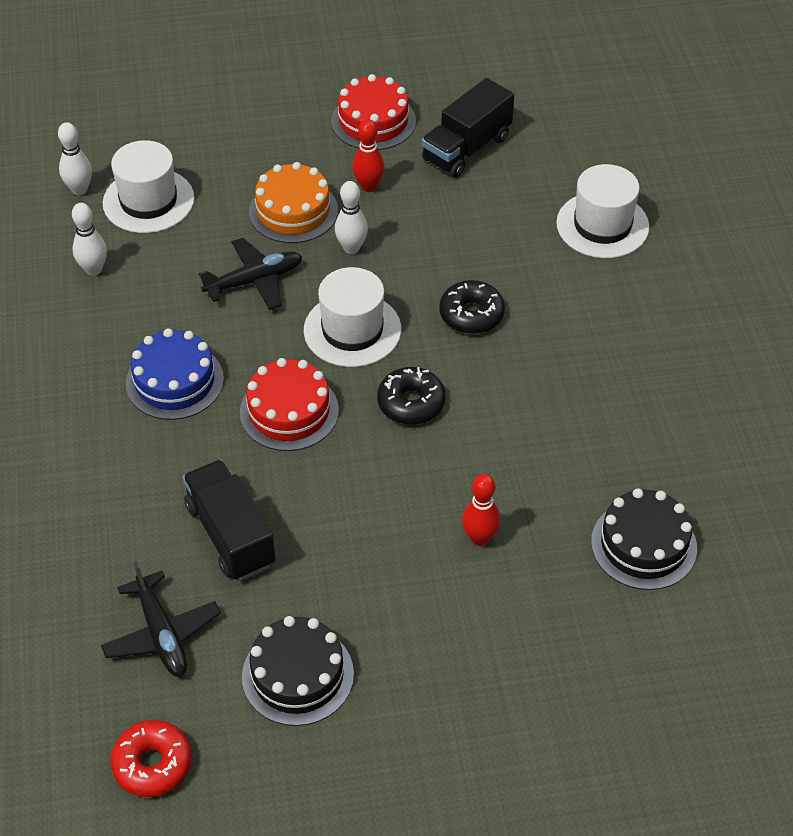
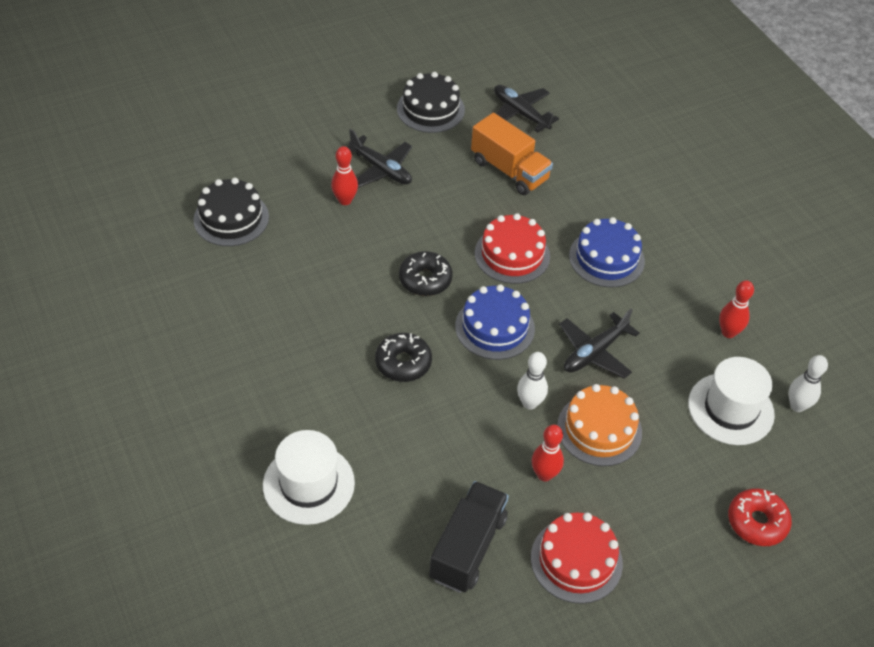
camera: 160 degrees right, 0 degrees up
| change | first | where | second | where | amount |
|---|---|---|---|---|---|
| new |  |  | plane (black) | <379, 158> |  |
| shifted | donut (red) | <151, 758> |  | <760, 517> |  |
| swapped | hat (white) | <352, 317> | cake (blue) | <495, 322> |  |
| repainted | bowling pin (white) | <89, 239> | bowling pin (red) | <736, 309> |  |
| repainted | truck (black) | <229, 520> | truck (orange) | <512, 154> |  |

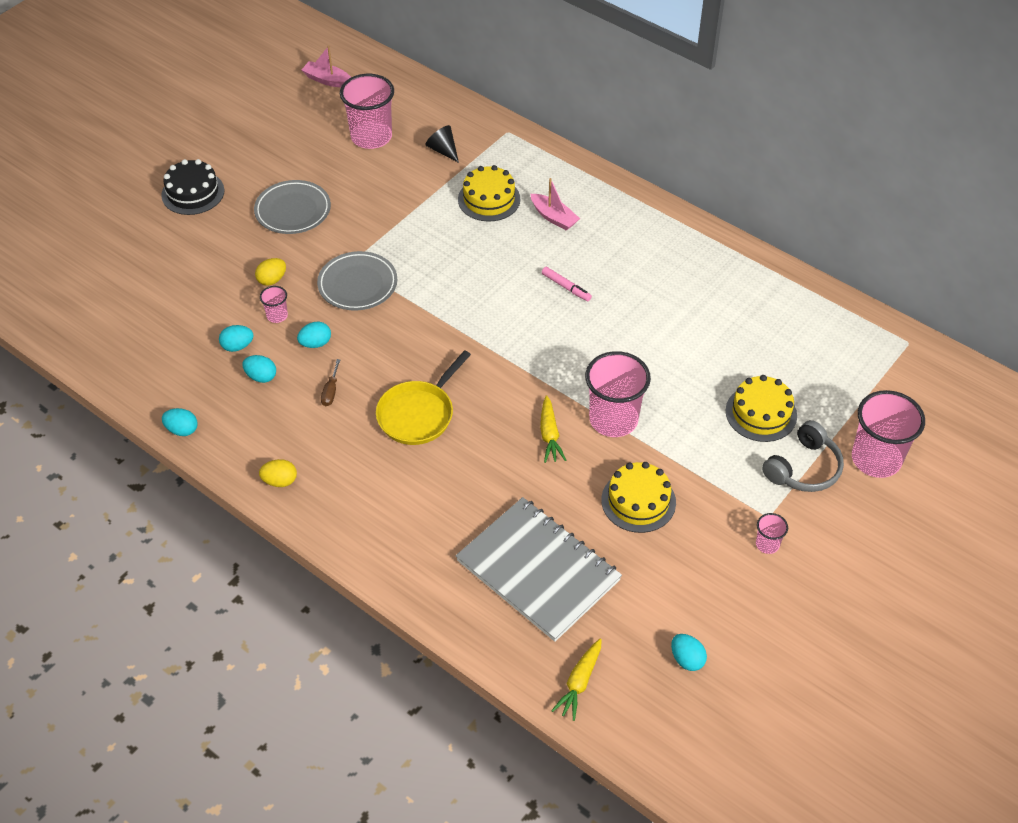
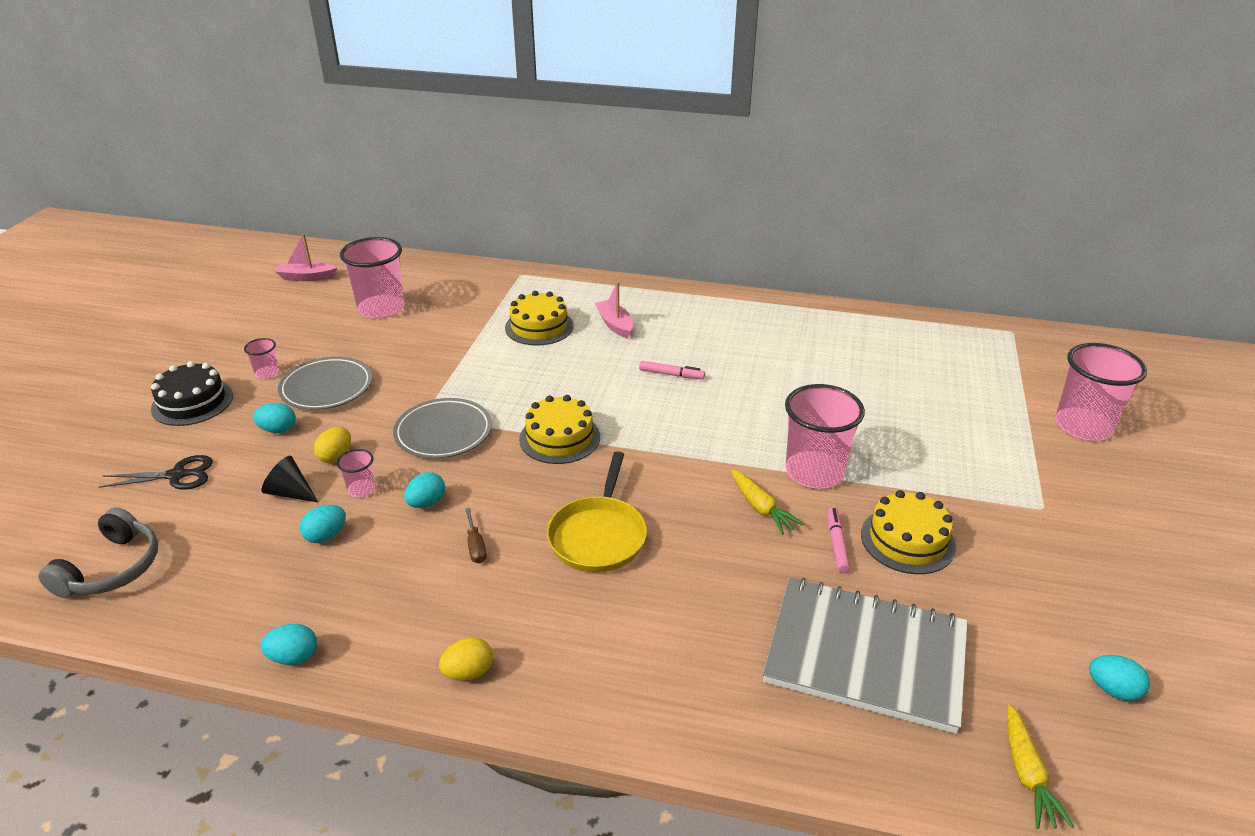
camera: 25 degrees left, 15 degrees down
| change | first | where | second | where | amount |
|---|---|---|---|---|---|
| new |  |  | scissors (black) | <156, 472> |  |
| new |  |  | marker (pink) | <838, 540> |  |
| shifted | egg (turquoise) | <259, 369> |  | <274, 418> |  |
| shifted | cone (black) | <442, 144> |  | <289, 479> |  |
| shifted | cake (yellow) | <761, 408> |  | <559, 429> |  |
| shifted | cup (pink) | <772, 533> |  | <261, 358> |  |
| shifted | headphones (grey) | <803, 456> |  | <98, 552> |  |
| rotated | boat (pink) | <555, 204> |  | <614, 310> | 135 degrees counterclockwise |

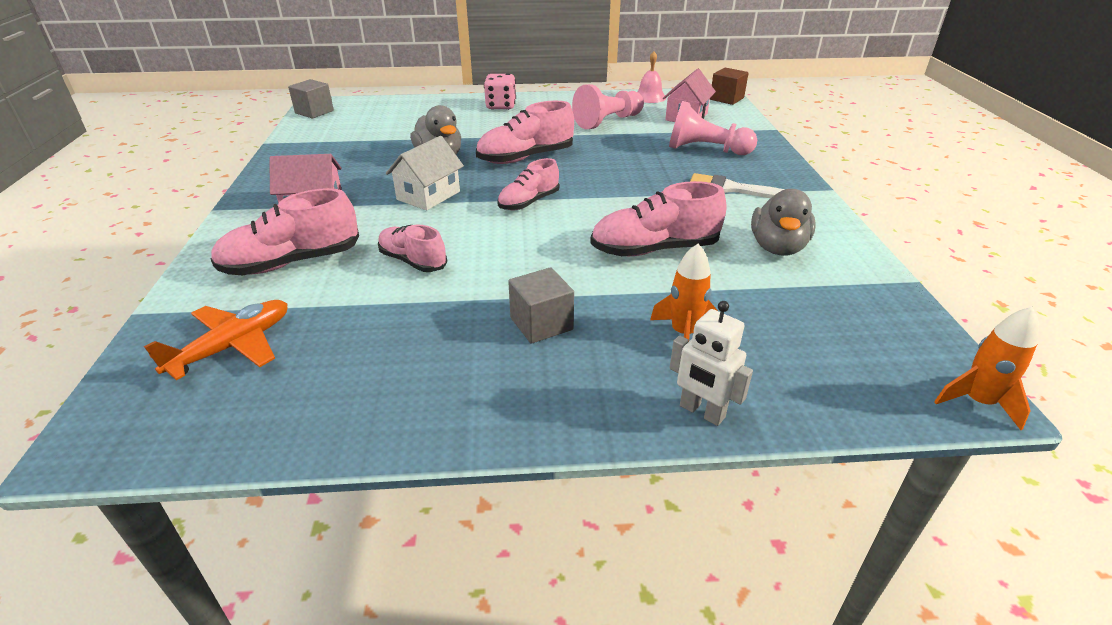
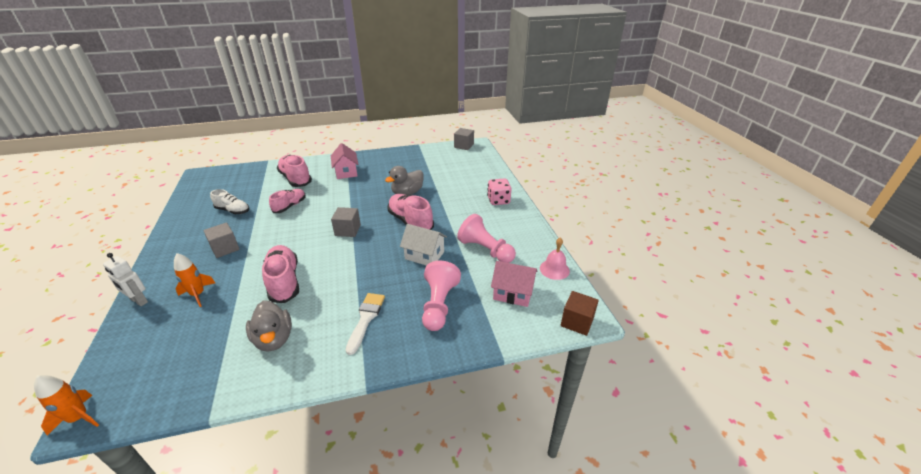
camera: 80 degrees right, 0 degrees up
| change | first | where | second | where | amount |
|---|---|---|---|---|---|
| gone | plane (orange) | <216, 340> |  |  |  |
| new |  |  | shoe (white) | <229, 201> |  |
| shifted | house (white) | <425, 173> |  | <423, 245> |  |
| swapped | shoe (pink) | <528, 184> | cube (grey) | <346, 222> |  |
| rotated | robot (white) | <711, 363> |  | <125, 279> | 90 degrees counterclockwise |
| rotated | duck (grey) | <783, 222> |  | <269, 326> | 120 degrees counterclockwise |

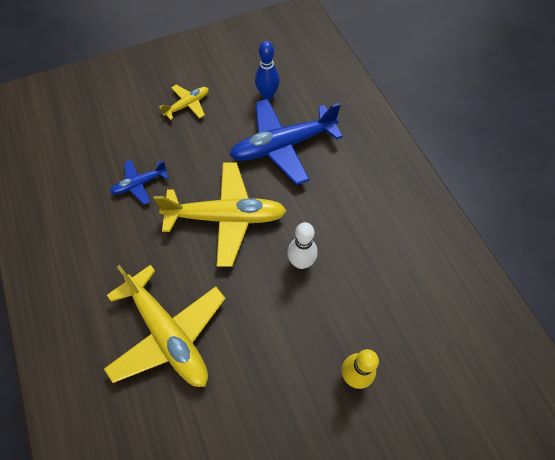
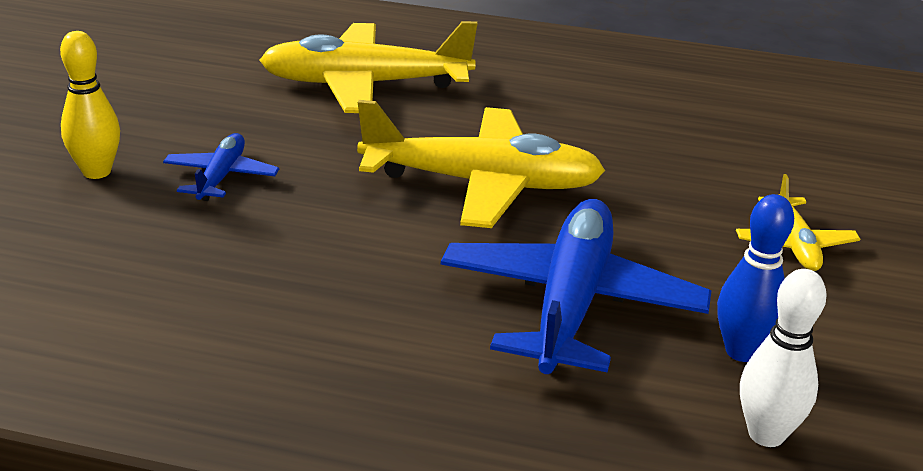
camera: 125 degrees right, 30 degrees down
| change | first | where | second | where | amount |
|---|---|---|---|---|---|
| shifted | plane (blue) | <139, 182> |  | <221, 167> |  |
| shifted | bowling pin (white) | <302, 245> |  | <783, 358> |  |
| rotated | plane (yellow) | <220, 214> |  | <481, 164> | 120 degrees counterclockwise |

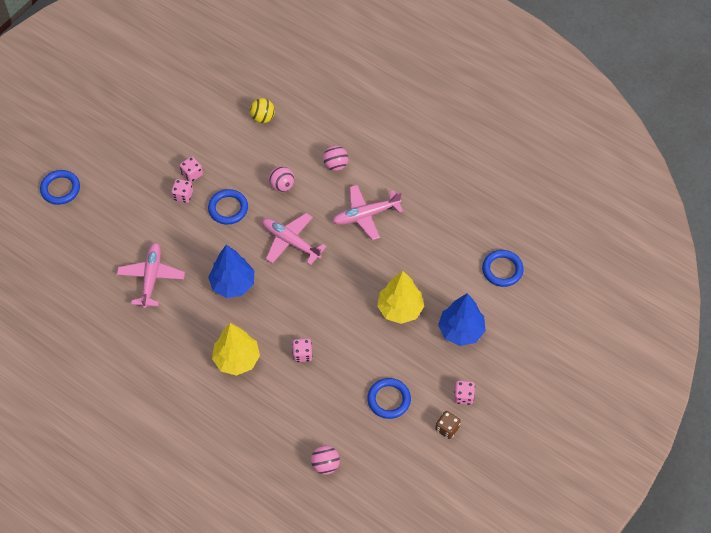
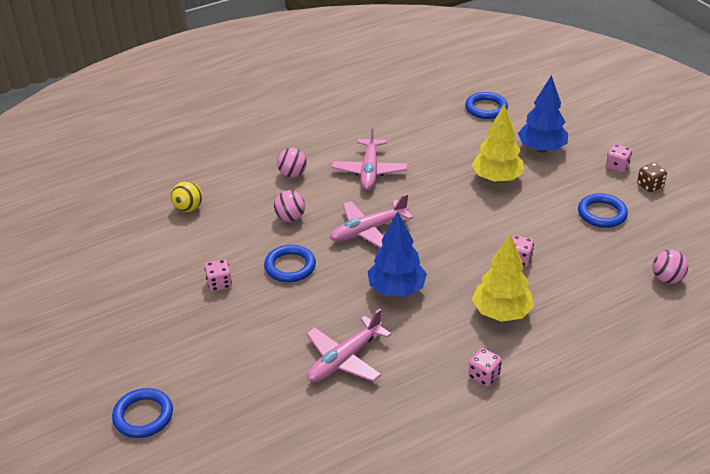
camera: 65 degrees left, 20 degrees down
| change | first | where | second | where | amount |
|---|---|---|---|---|---|
| shifted | dice (pink) | <182, 191> |  | <485, 367> |  |
| rotated | plane (pink) | <151, 275> |  | <349, 345> | 75 degrees counterclockwise |

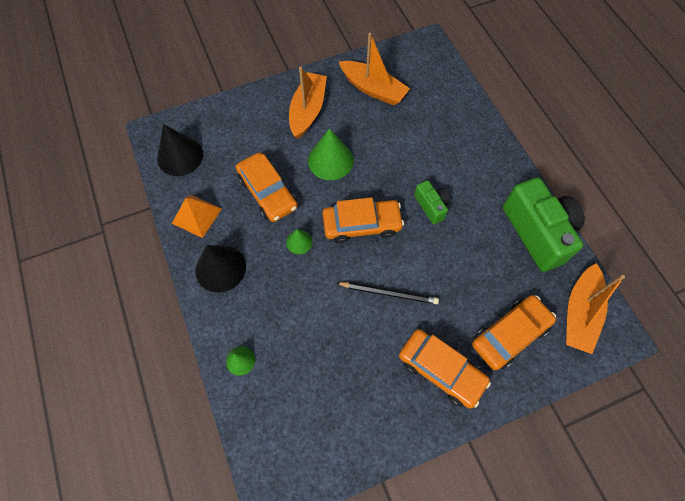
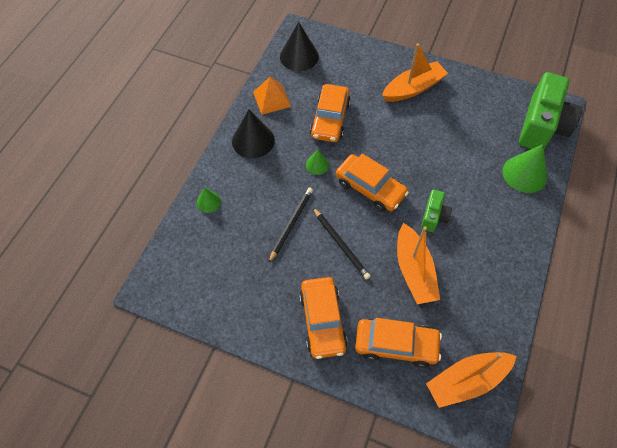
camera: 45 degrees right, 5 degrees down
| change | first | where | second | where | amount |
|---|---|---|---|---|---|
| new |  |  | pencil (black) | <291, 225> |  |
| shifted | cone (green) | <331, 154> |  | <525, 168> |  |
| shifted | boat (orange) | <374, 69> |  | <418, 263> |  |
| shifted | camera (green) | <544, 224> |  | <550, 110> |  |

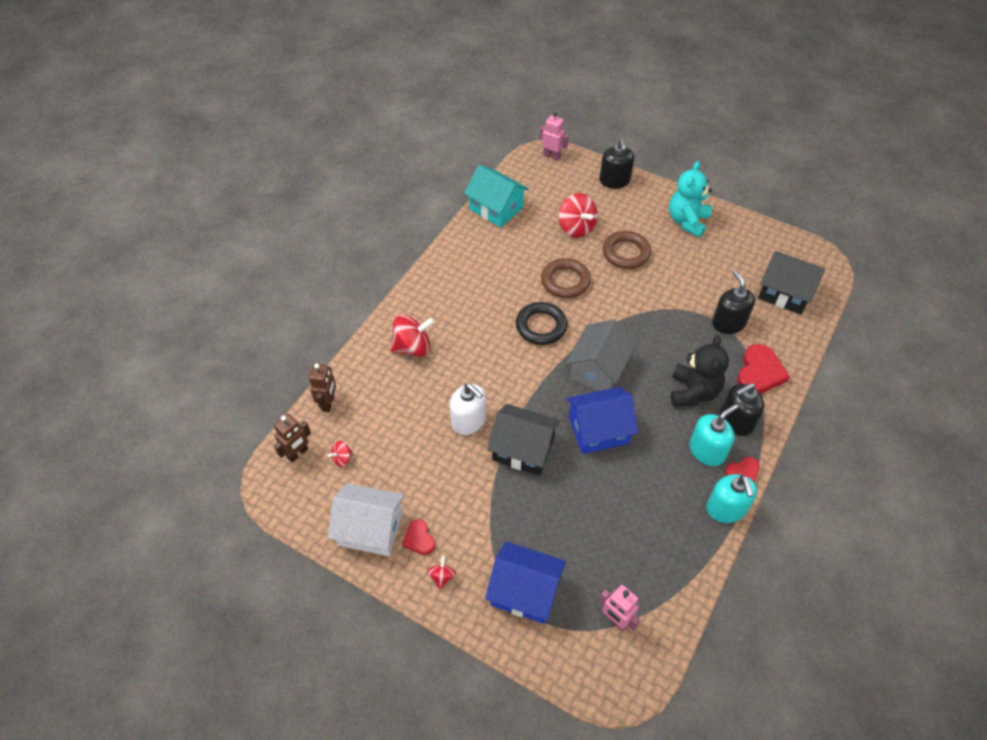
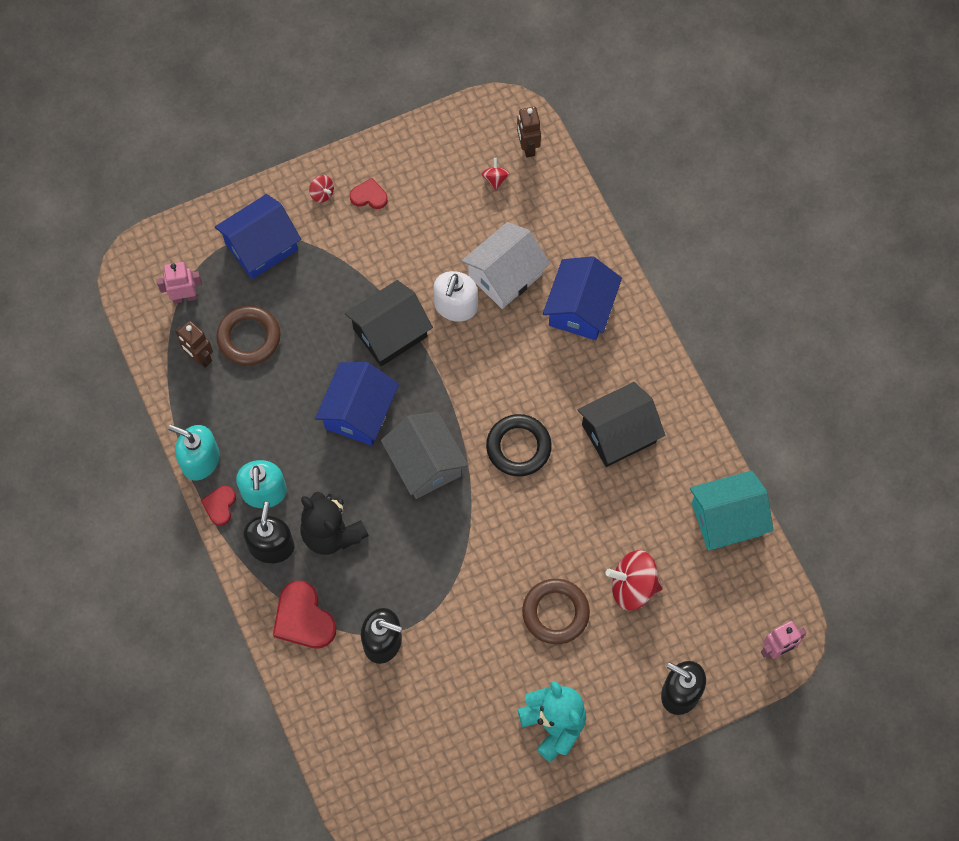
camera: 125 degrees right, 15 degrees up
| change | first | where | second | where | amount |
|---|---|---|---|---|---|
| shifted | robot (brown) | <322, 387> |  | <194, 344> |  |
| shifted | house (white) | <366, 519> |  | <506, 265> |  |
| shifted | ring (brown) | <566, 278> |  | <248, 335> |  |
| shifted | house (black) | <791, 282> |  | <621, 424> |  |
| swapped | spinning top (red) | <412, 336> | house (blue) | <582, 298> |  |
| rotated | soap dispenser (white) | <468, 409> |  | <455, 296> | 60 degrees counterclockwise |

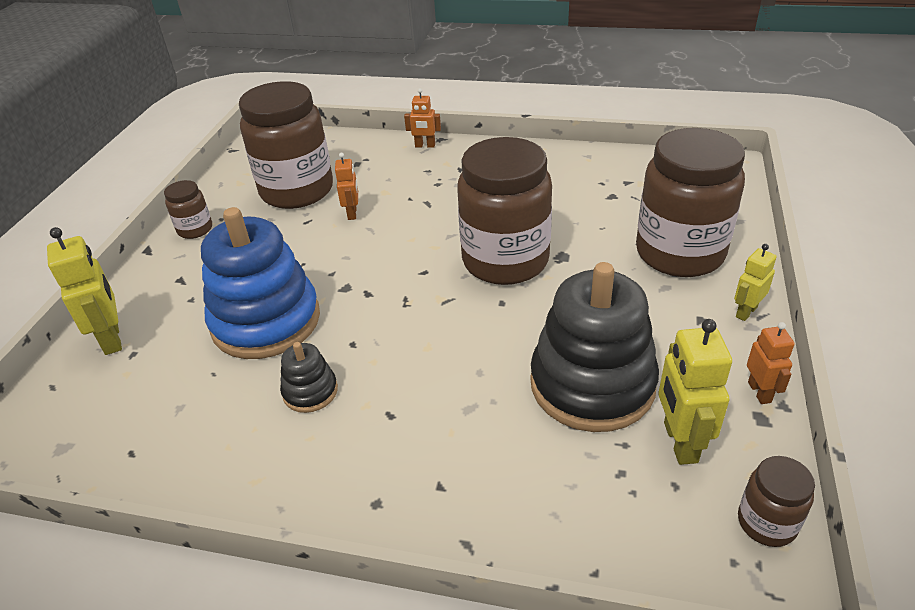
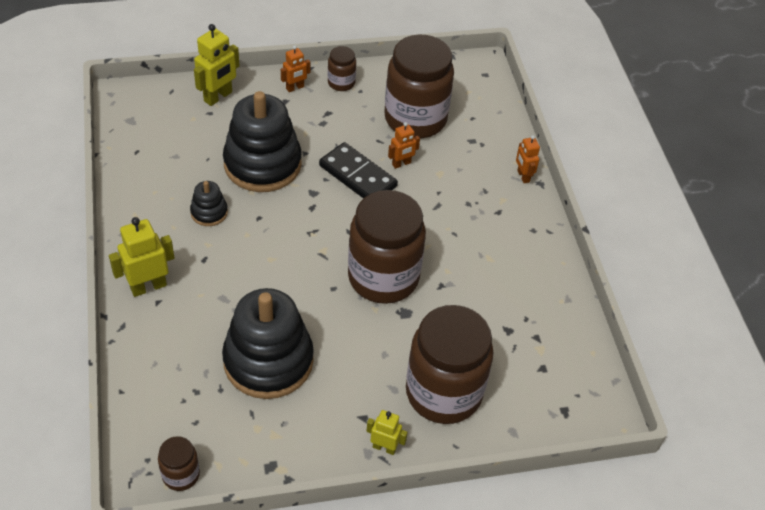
camera: 60 degrees right, 10 degrees up
| change | first | where | second | where | amount |
|---|---|---|---|---|---|
| new |  |  | domino (black) | <358, 170> |  |
| shifted | robot (yellow) | <695, 392> |  | <142, 257> |  |
| shifted | robot (orange) | <771, 363> |  | <295, 68> |  |
| repainted | stacking toy (blue) | <260, 283> | stacking toy (black) | <262, 141> |  |

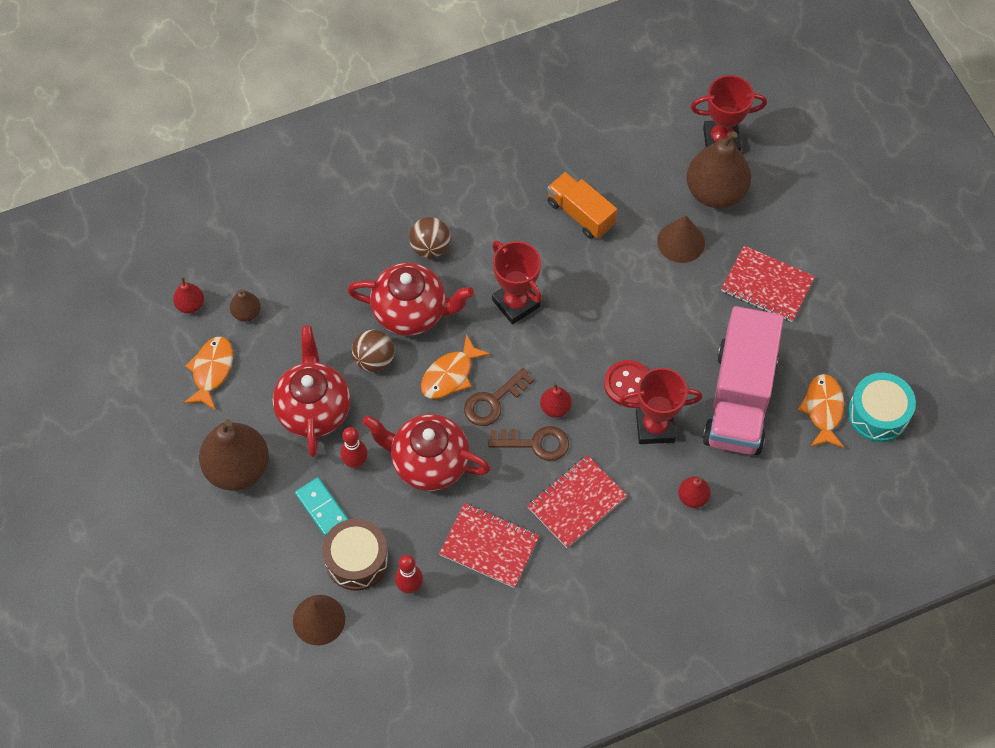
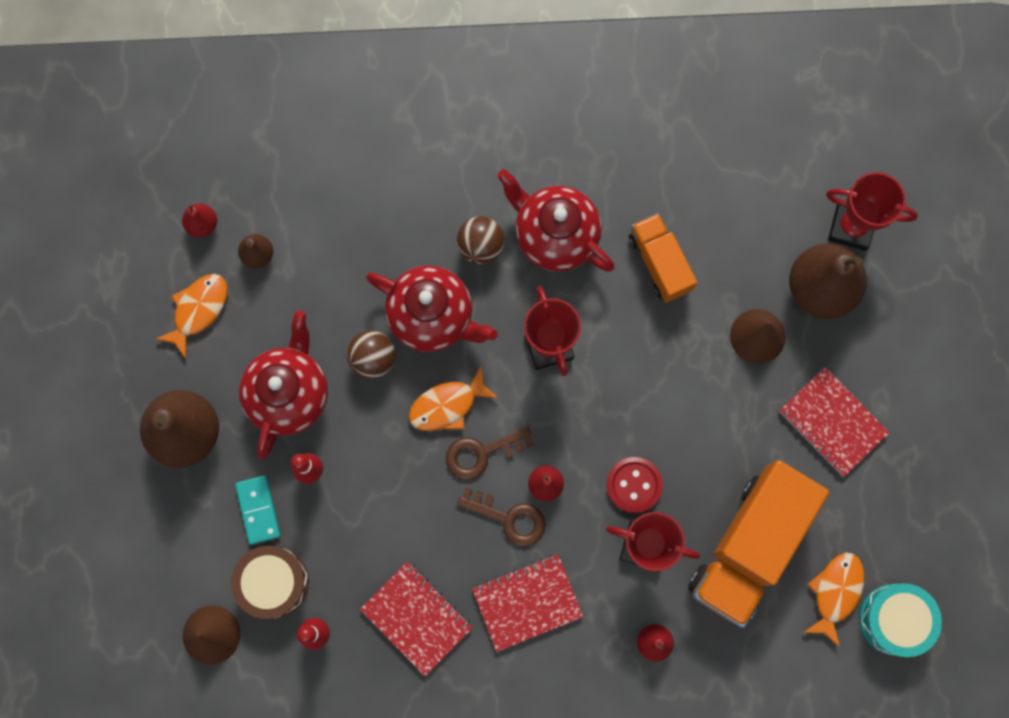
camera: 20 degrees right, 15 degrees up
| change | first | where | second | where | amount |
|---|---|---|---|---|---|
| shifted | teapot (red) | <426, 452> |  | <556, 220> |  |
| repainted | truck (pink) | <743, 380> | truck (orange) | <758, 544> |  |

